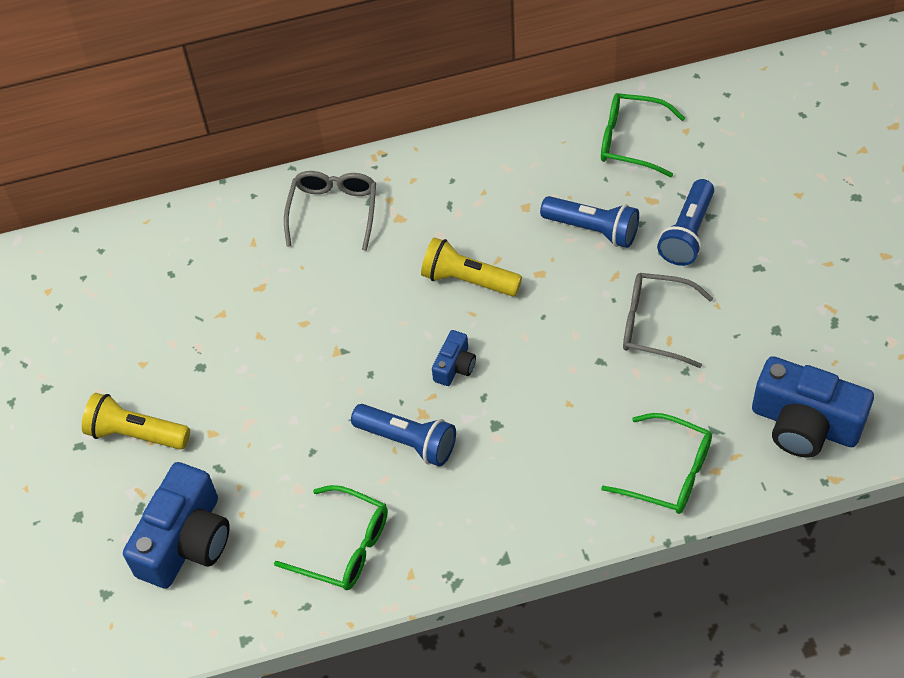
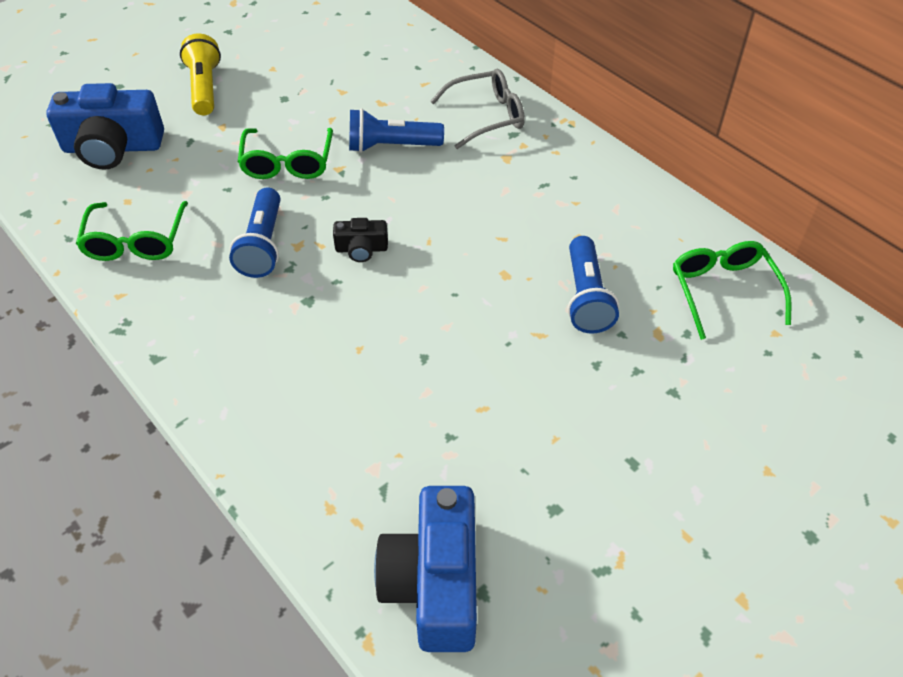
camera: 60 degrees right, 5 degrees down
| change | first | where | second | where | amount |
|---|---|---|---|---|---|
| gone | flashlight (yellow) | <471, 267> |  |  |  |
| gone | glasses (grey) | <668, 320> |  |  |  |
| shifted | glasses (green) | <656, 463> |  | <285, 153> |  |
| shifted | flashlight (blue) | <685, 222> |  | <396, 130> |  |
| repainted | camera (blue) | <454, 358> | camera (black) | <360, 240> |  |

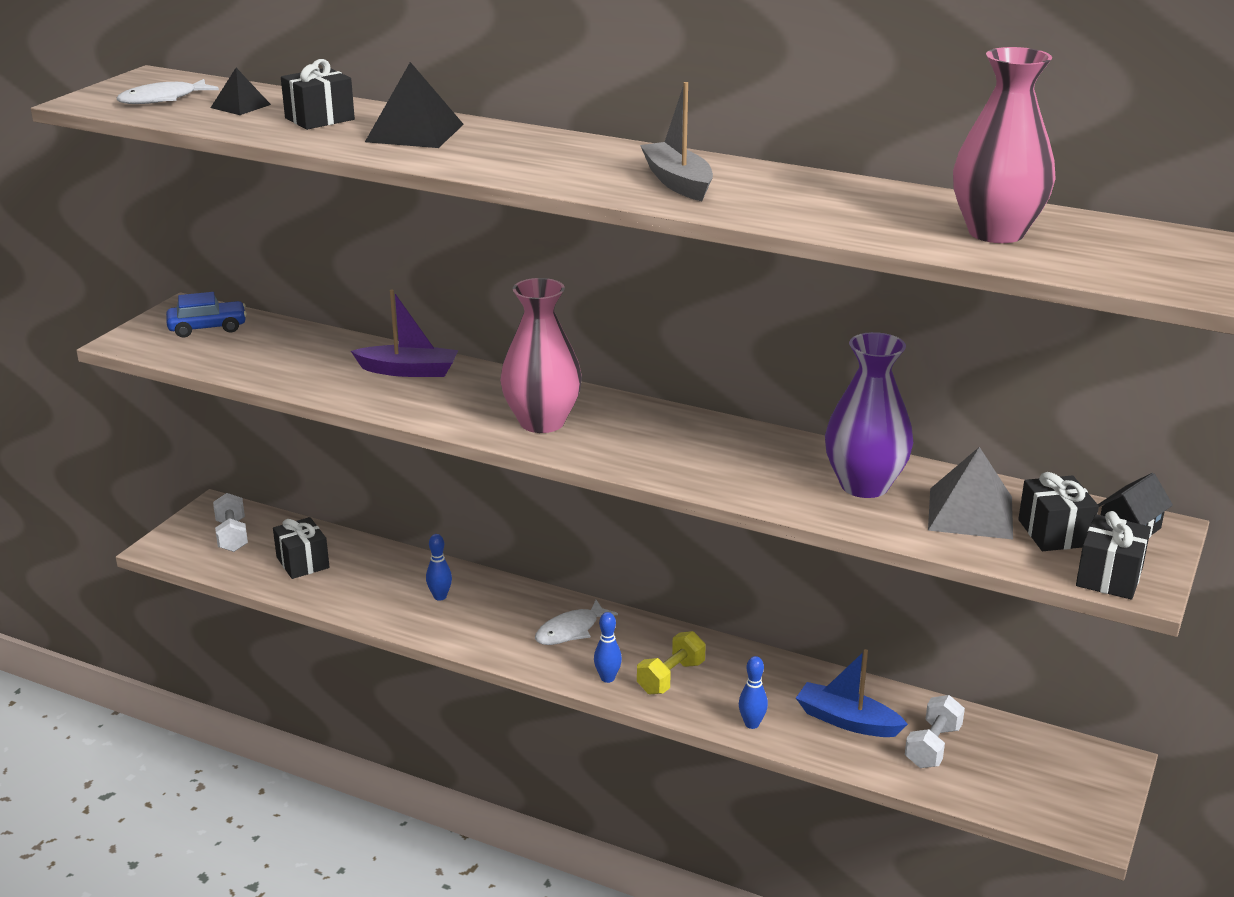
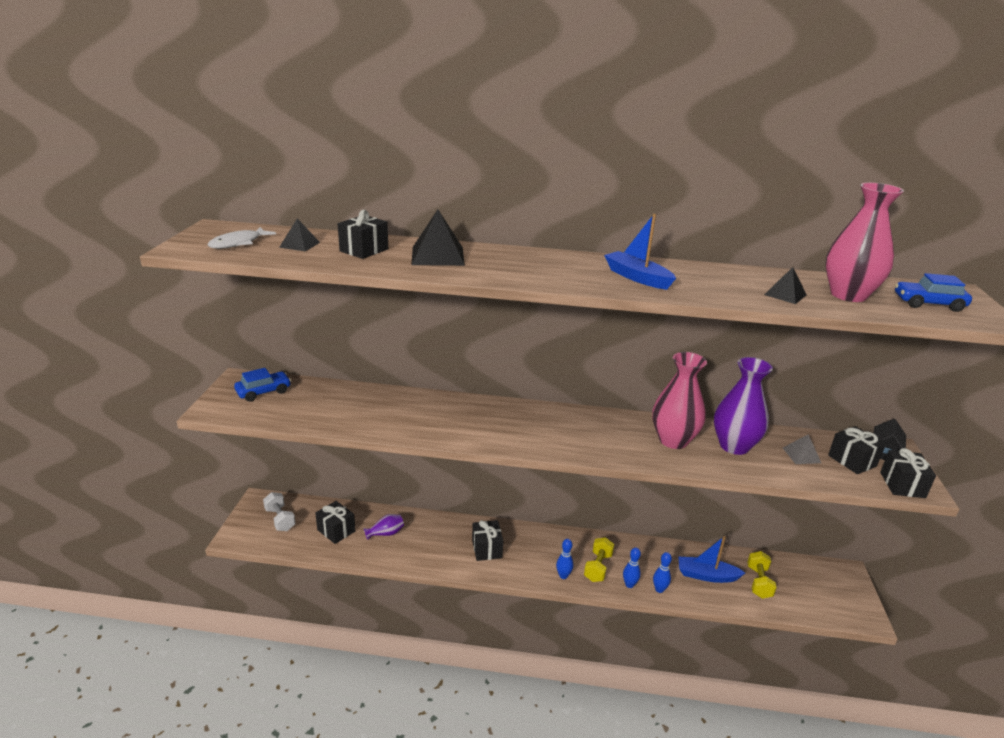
camera: 20 degrees left, 0 degrees up
| change | first | where | second | where | amount |
|---|---|---|---|---|---|
| gone | boat (purple) | <404, 333> |  |  |  |
| gone | fish (white) | <576, 622> |  |  |  |
| new |  |  | vase (purple) | <384, 527> |  |
| new |  |  | gift (black) | <487, 540> |  |
| new |  |  | pyramid (black) | <785, 285> |  |
| new |  |  | car (blue) | <933, 292> |  |
| shifted | bowling pin (blue) | <439, 567> |  | <632, 568> |  |
| shifted | vase (pink) | <541, 355> |  | <679, 400> |  |
| repainted | boat (grey) | <676, 141> | boat (blue) | <640, 252> |  |
| repainted | dumbbell (white) | <935, 731> | dumbbell (yellow) | <762, 575> |  |
| scaled | pyramid (grey) | <970, 493> |  | <802, 449> | x0.58 |

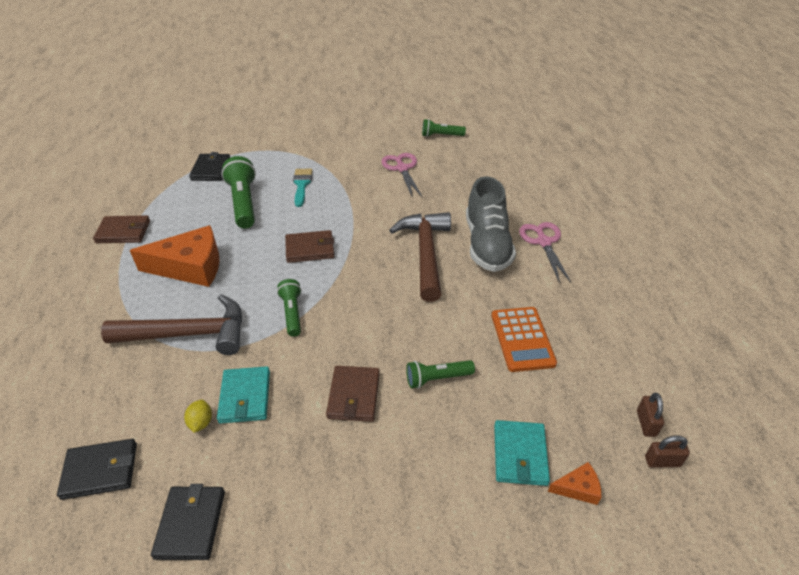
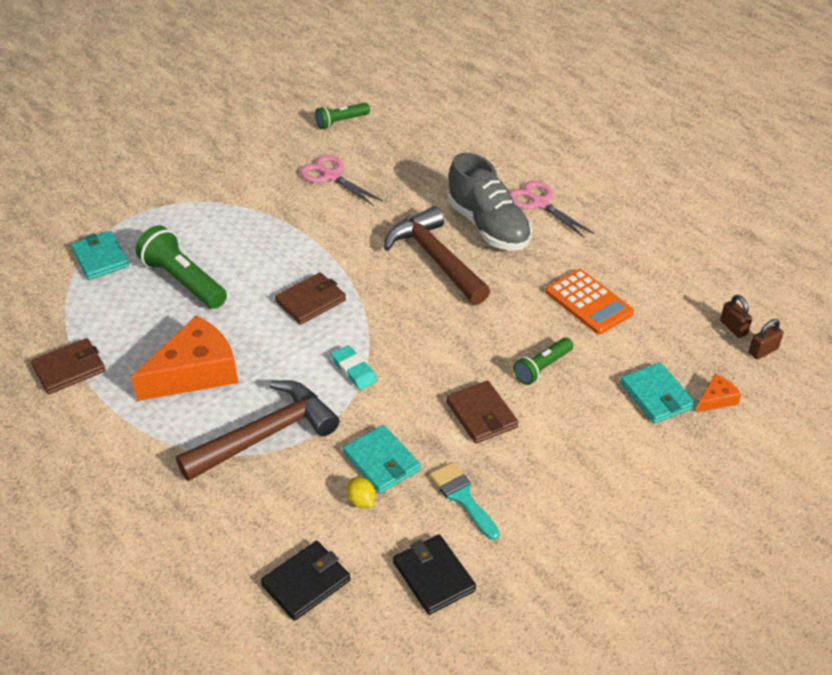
camera: 30 degrees left, 0 degrees up
| change | first | where | second | where | amount |
|---|---|---|---|---|---|
| shifted | brush (turquoise) | <303, 188> |  | <465, 501> |  |
| swapped | flashlight (green) | <289, 308> | eraser (turquoise) | <354, 367> |  |
| repainted | wallet (black) | <209, 166> | wallet (turquoise) | <100, 255> |  |

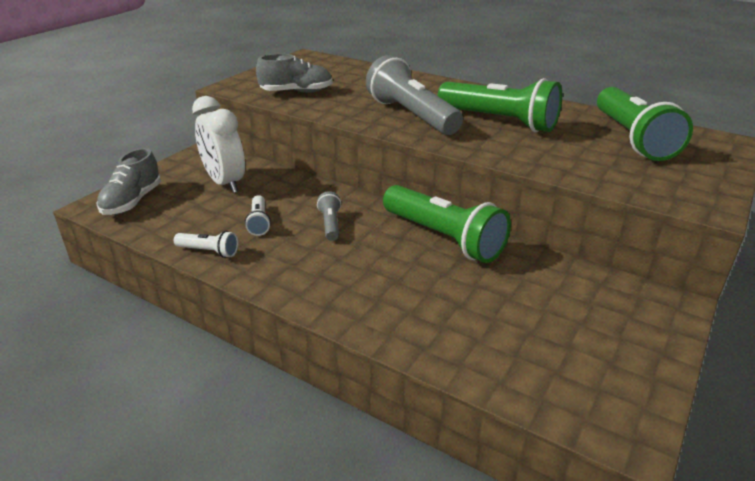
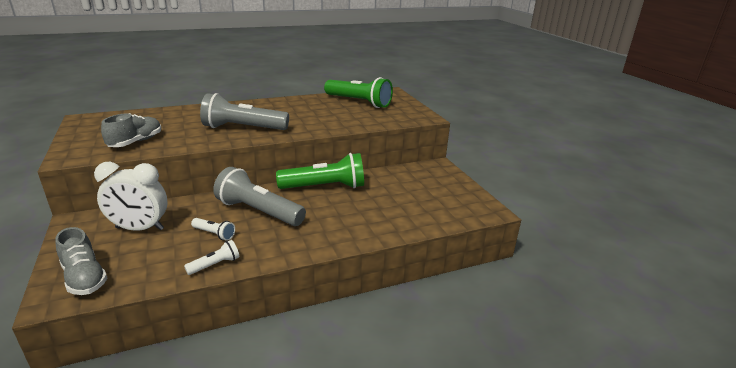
camera: 55 degrees left, 5 degrees down
| change | first | where | second | where | amount |
|---|---|---|---|---|---|
| gone | flashlight (green) | <500, 105> |  |  |  |
| scaled | flashlight (grey) | <329, 216> |  | <259, 196> | x2.19 |

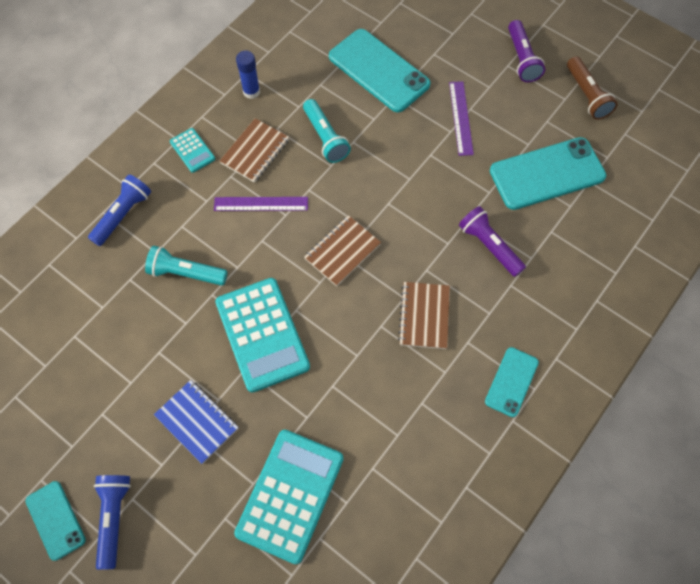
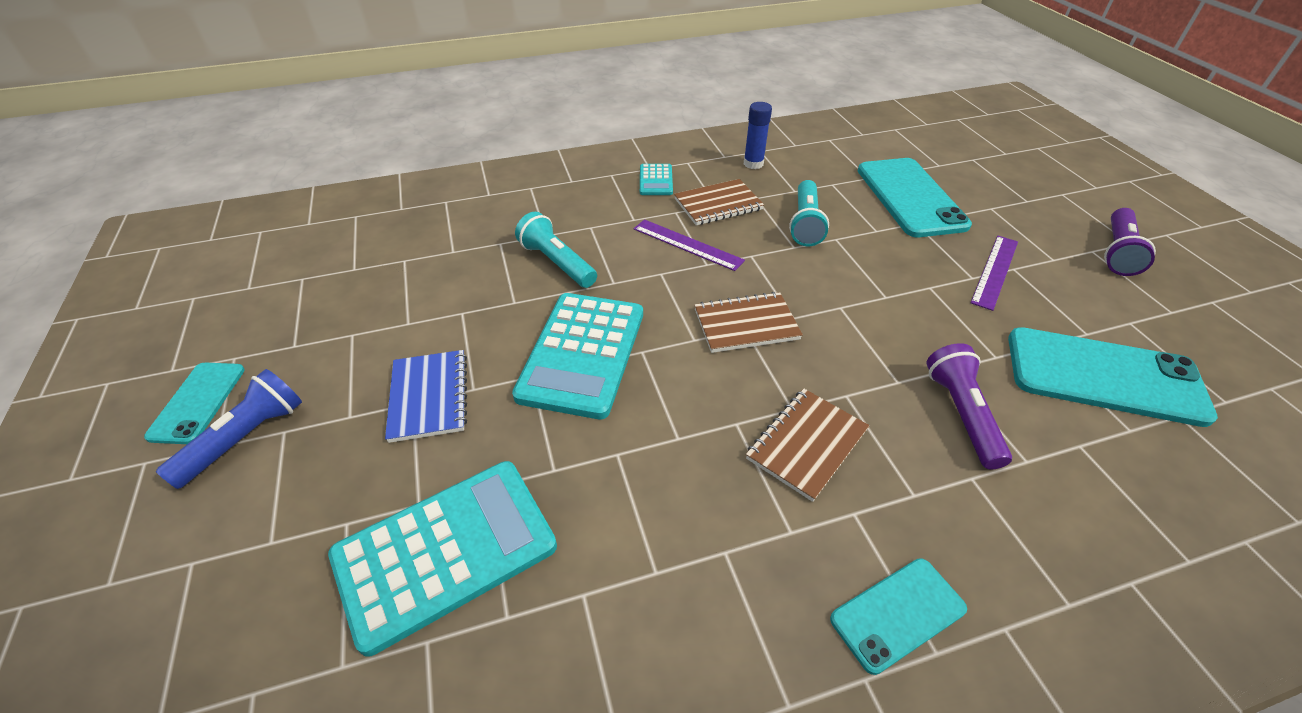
camera: 35 degrees right, 20 degrees down
| change | first | where | second | where | amount |
|---|---|---|---|---|---|
| gone | flashlight (blue) | <119, 210> |  |  |  |
| gone | flashlight (brown) | <592, 88> |  |  |  |

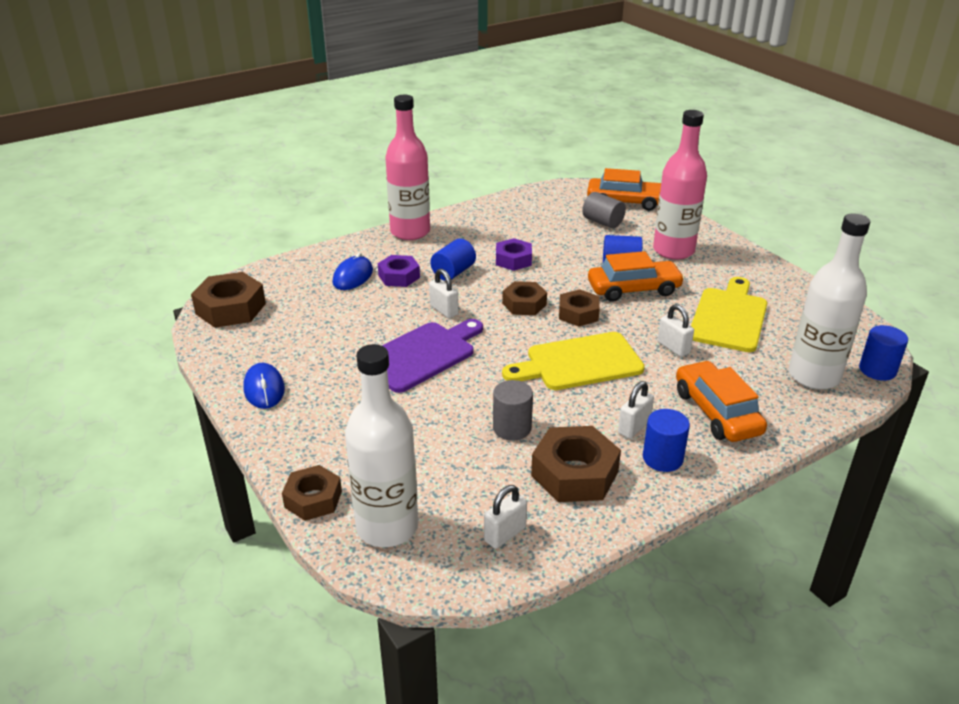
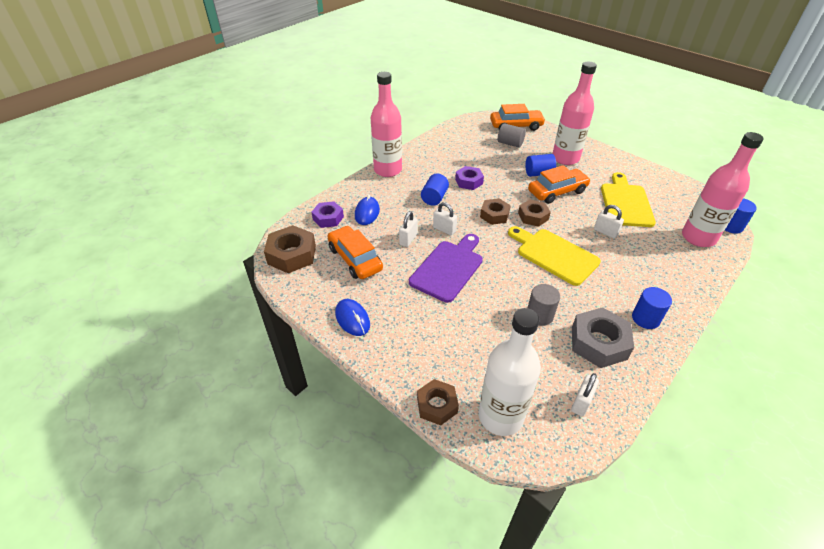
camera: 15 degrees left, 10 degrees up
| change | first | where | second | where | amount |
|---|---|---|---|---|---|
| shifted | nut (purple) | <399, 271> |  | <328, 214> |  |
| shifted | padlock (white) | <636, 410> |  | <408, 229> |  |
| shifted | car (orange) | <721, 401> |  | <355, 252> |  |
| repainted | nut (brown) | <576, 464> | nut (grey) | <603, 337> |  |
| repainted | bottle (white) | <829, 301> | bottle (pink) | <723, 189> |  |
| rotated | cutting board (yellow) | <573, 361> |  | <554, 256> | 75 degrees clockwise |

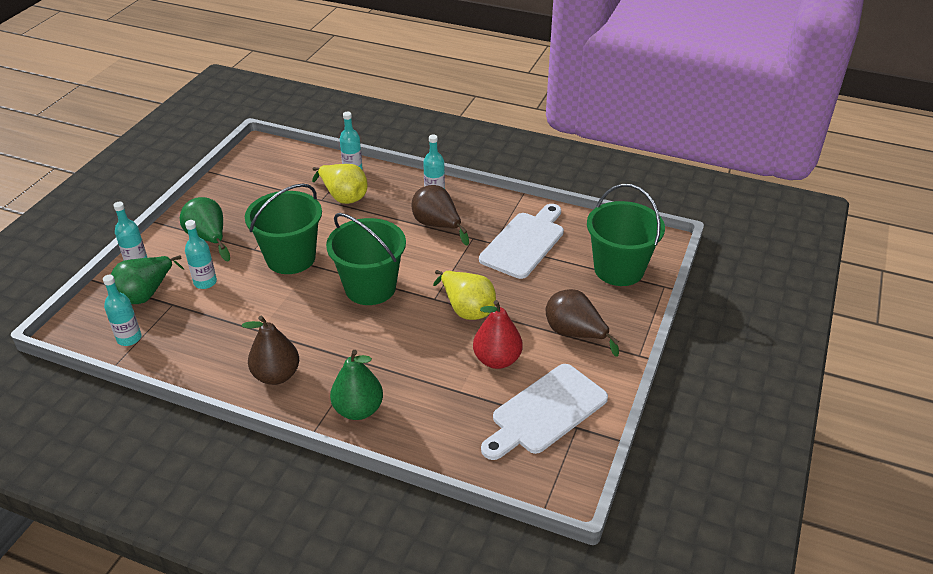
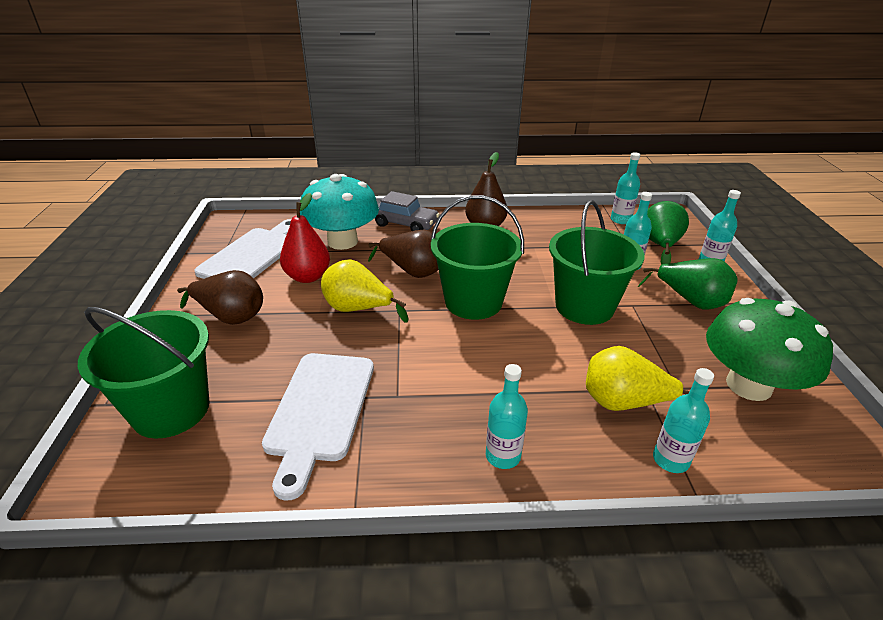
camera: 155 degrees right, 5 degrees down
| change | first | where | second | where | amount |
|---|---|---|---|---|---|
| new |  |  | mushroom (turquoise) | <339, 212> |  |
| new |  |  | mushroom (green) | <769, 349> |  |
| shifted | pear (brown) | <440, 215> |  | <403, 254> |  |
| swapped | pear (green) | <356, 385> | car (grey) | <407, 211> |  |

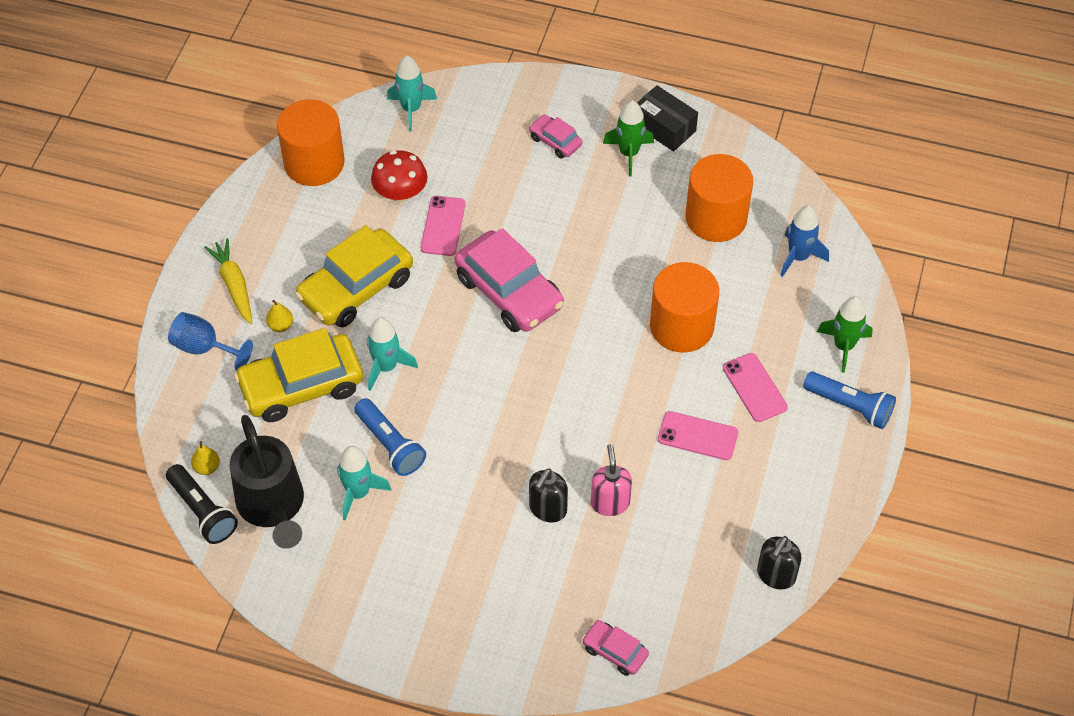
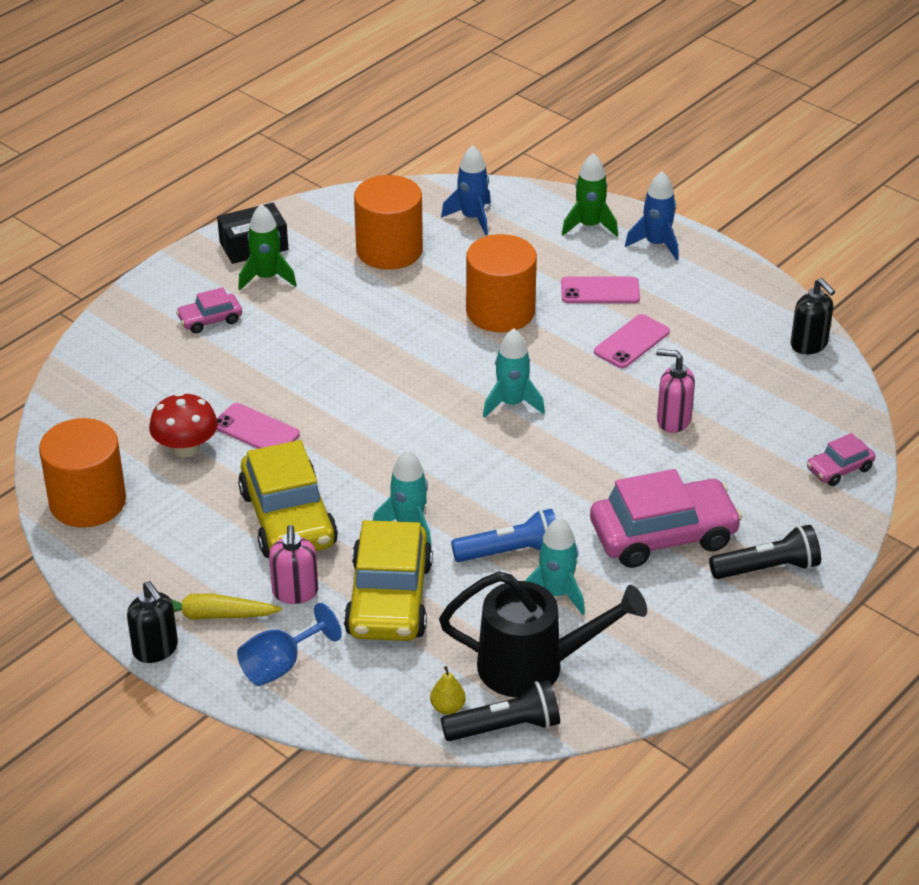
camera: 65 degrees left, 15 degrees down
| change | first | where | second | where | amount |
|---|---|---|---|---|---|
| new |  |  | flashlight (black) | <765, 552> |  |
| shifted | rocket (turquoise) | <412, 94> |  | <514, 373> |  |
| shifted | car (pink) | <509, 280> |  | <666, 518> |  |
| shifted | soap dispenser (black) | <548, 495> |  | <152, 622> |  |
| swapped | pear (yellow) | <279, 316> | soap dispenser (pink) | <293, 564> |  |
| swapped | flashlight (blue) | <849, 400> | rocket (blue) | <652, 215> |  |

